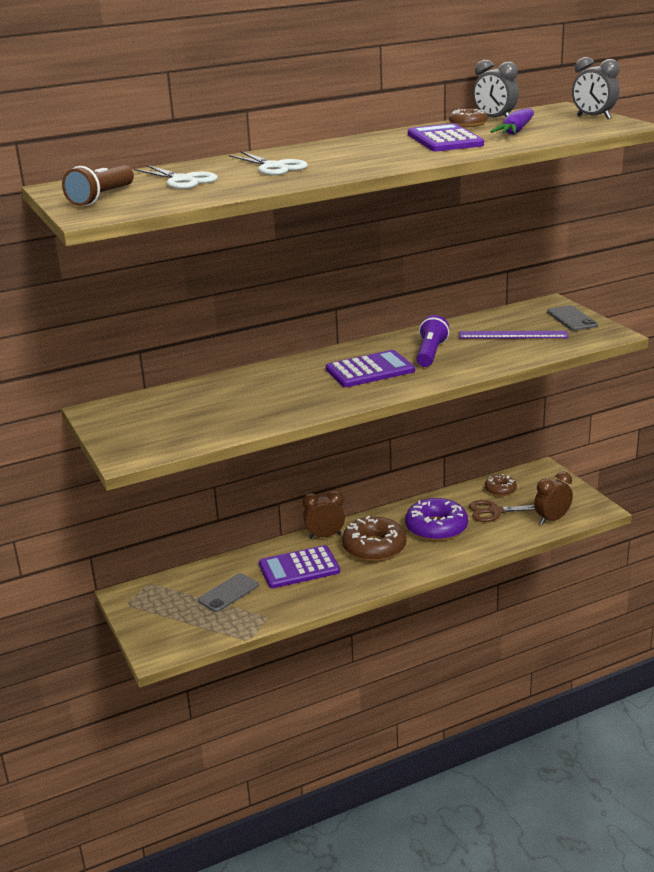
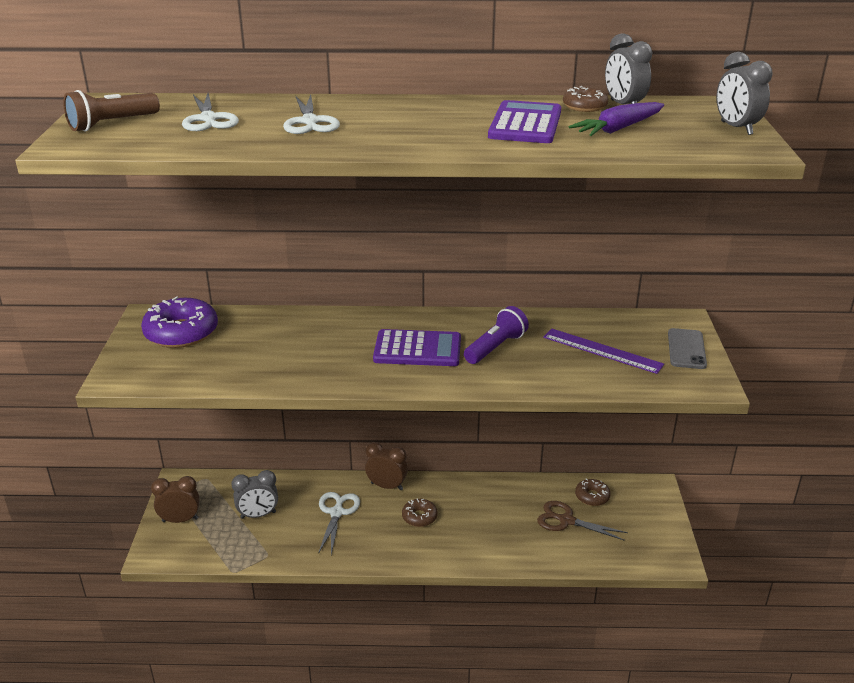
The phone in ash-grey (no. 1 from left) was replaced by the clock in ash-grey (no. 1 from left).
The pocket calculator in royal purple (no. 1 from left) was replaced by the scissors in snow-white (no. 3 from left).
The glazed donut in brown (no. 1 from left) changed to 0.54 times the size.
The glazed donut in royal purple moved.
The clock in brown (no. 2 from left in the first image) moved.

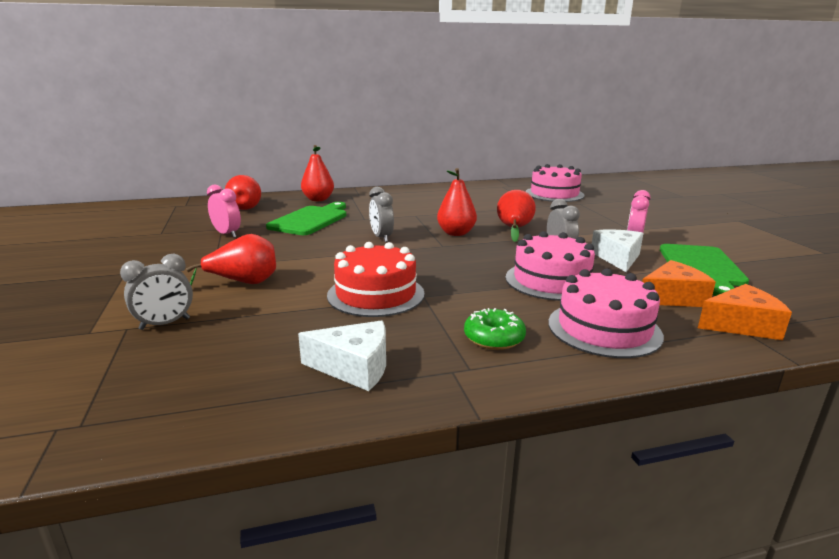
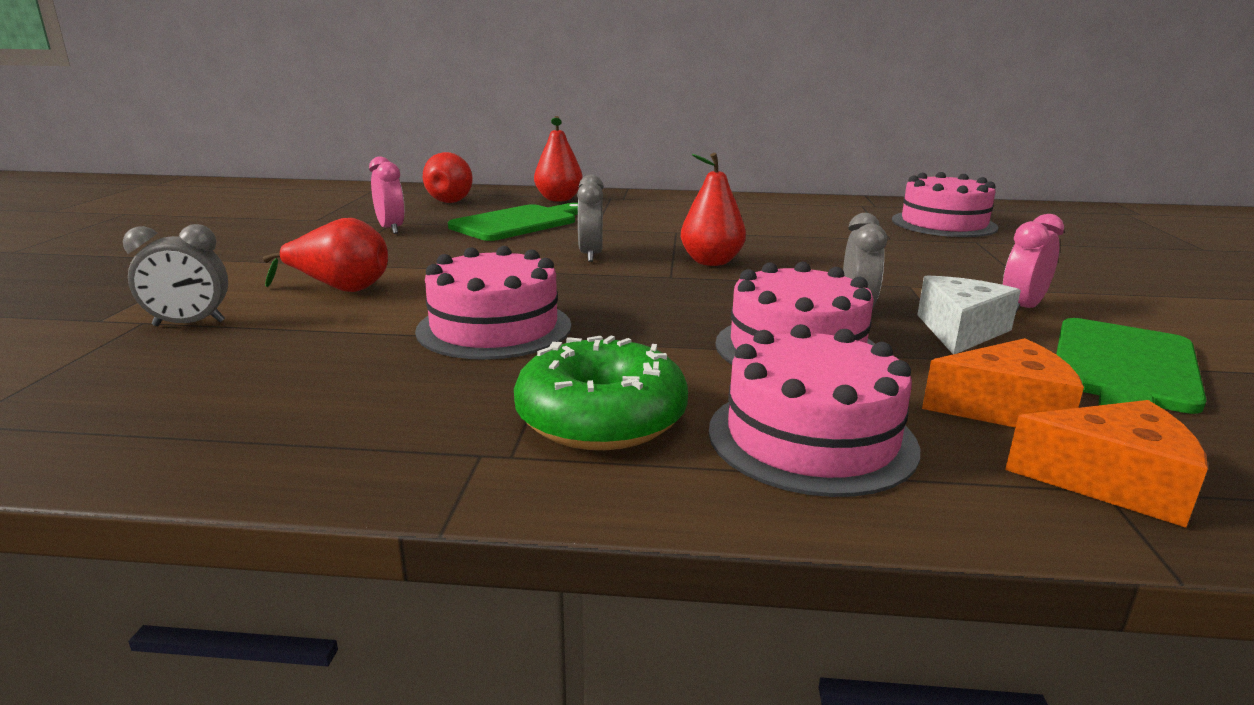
The cheese wedge in snow-white (no. 1 from left) disappeared.
The gateau in red became the gateau in rosy (no. 1 from left).
The glazed donut in leaf-green changed to 1.62 times the size.
The pear fruit in red (no. 5 from left) disappeared.

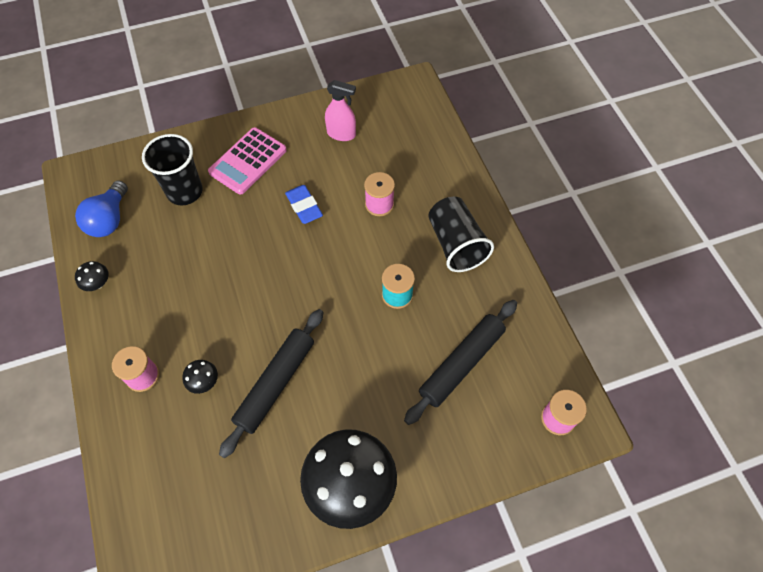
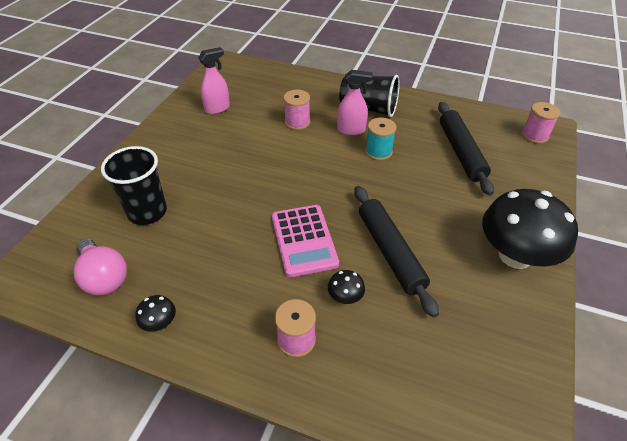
The light bulb in royal blue became the light bulb in rosy.
The pocket calculator in rosy moved.
The pencil eraser in royal blue disappeared.
The spray bottle in rosy (no. 2 from left) appeared.

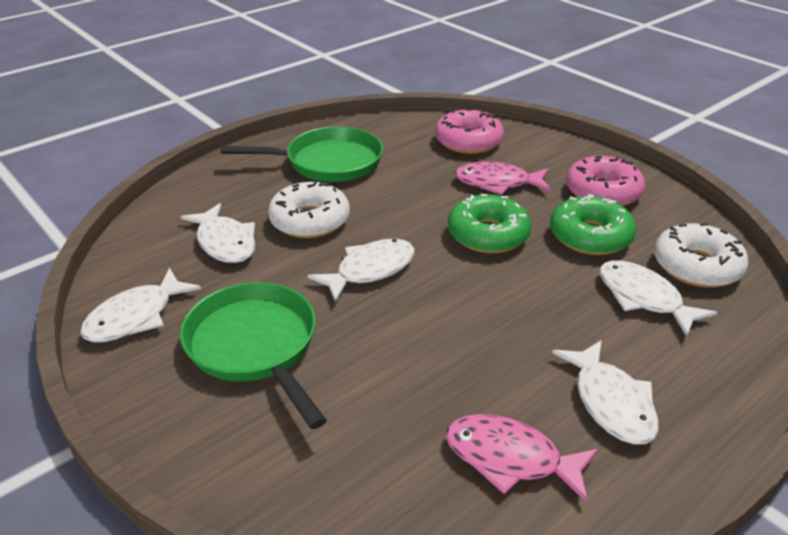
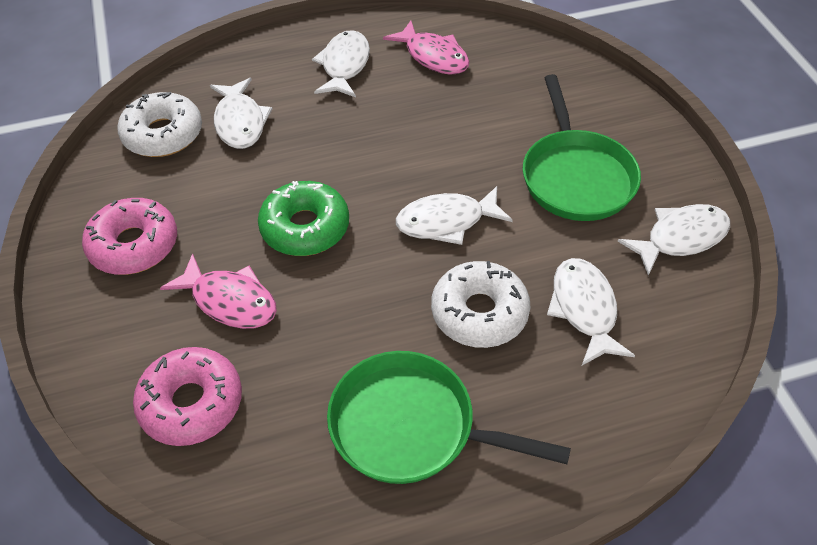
The glazed donut in leaf-green (no. 2 from left) disappeared.

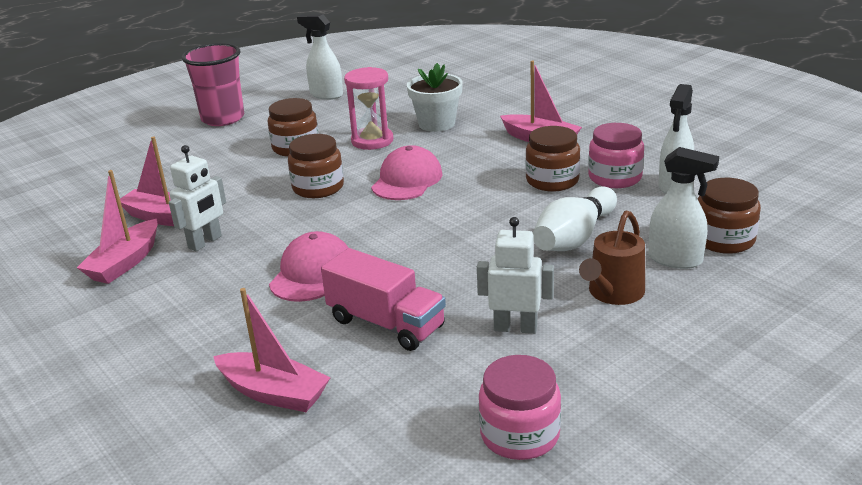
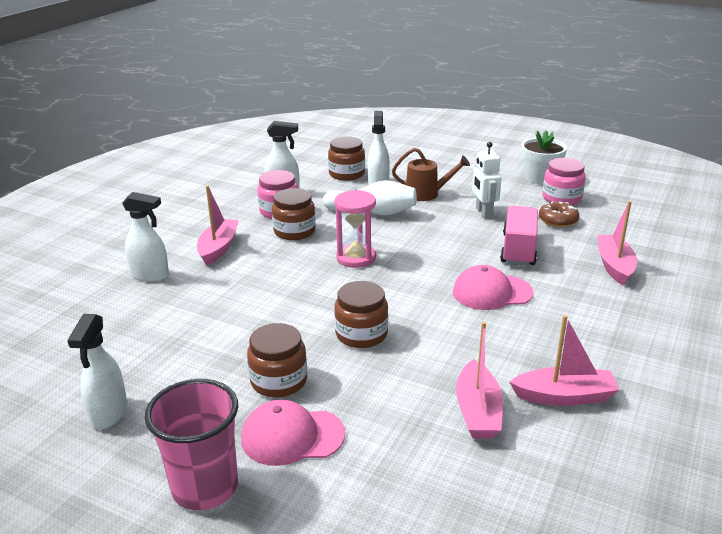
The robot figure in snow-white (no. 1 from left) disappeared.
The sand timer in rosy moved.
The baseball cap in rosy (no. 2 from left in the first image) moved.
The plant pot in snow-white moved.
The spray bottle in snow-white (no. 2 from left) appeared.
The glazed donut in brown appeared.

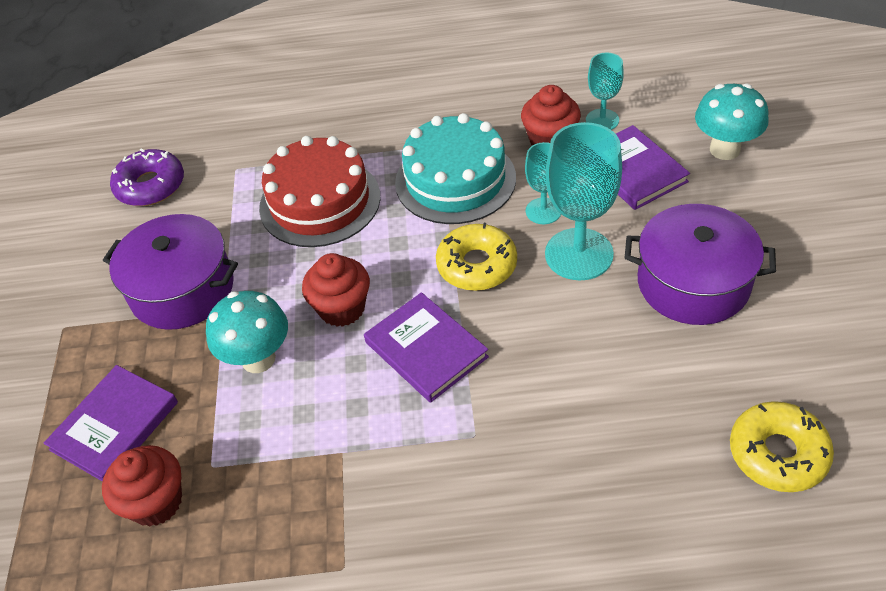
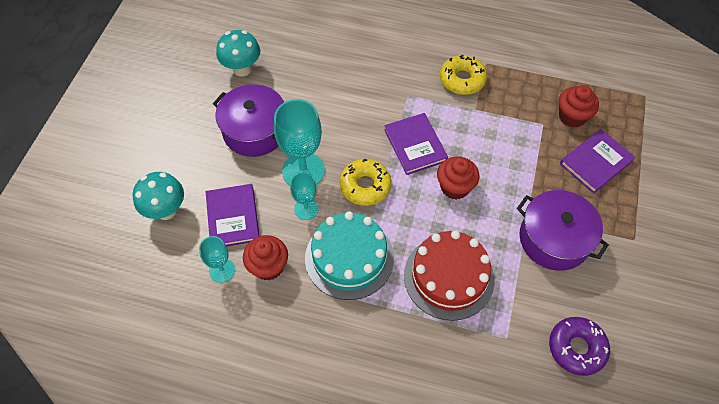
The mushroom in teal (no. 1 from left in the first image) moved.
The glazed donut in yellow (no. 2 from left) moved.

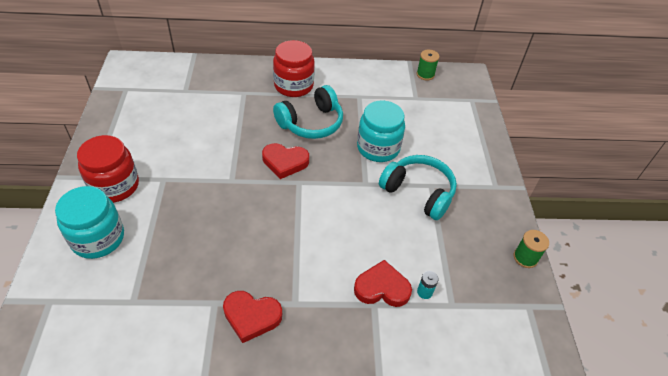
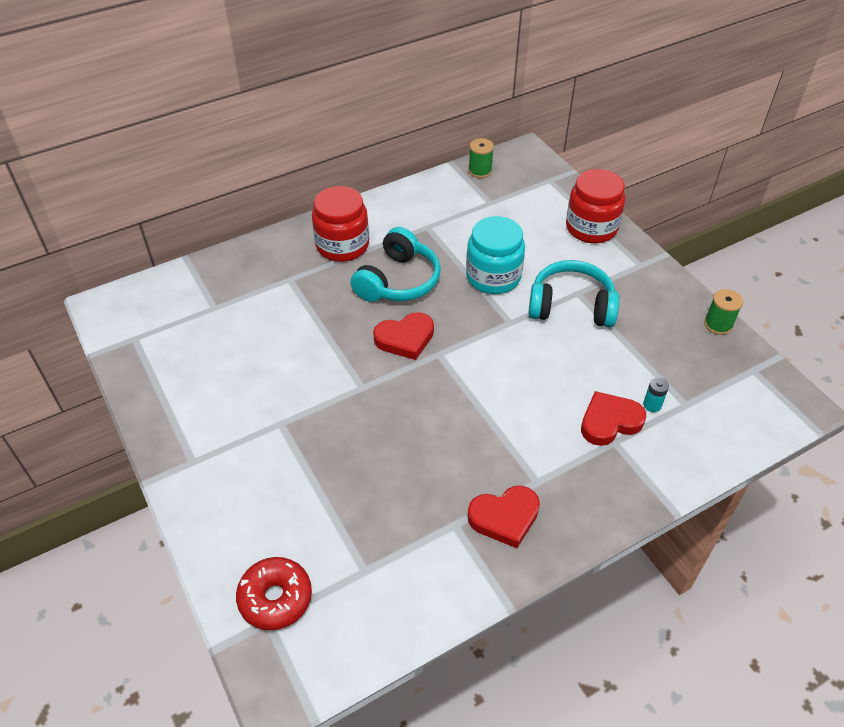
The jam jar in teal (no. 1 from left) disappeared.
The jam jar in red (no. 1 from left in the first image) moved.
The glazed donut in red appeared.

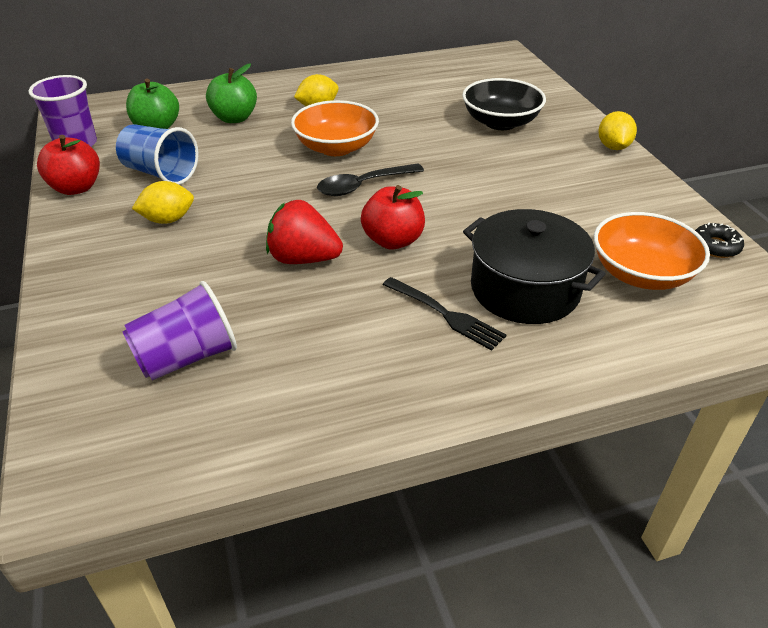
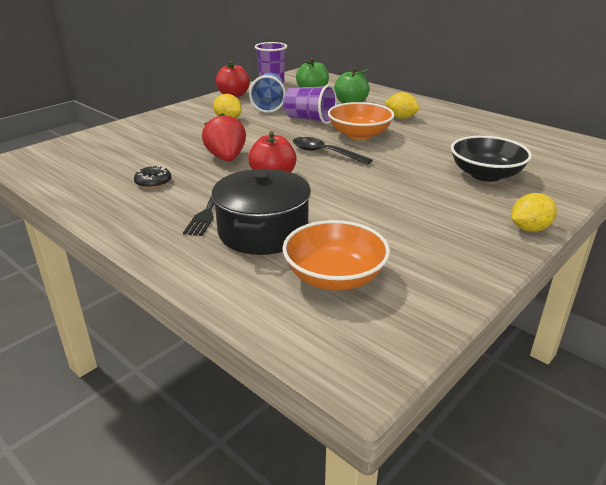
The cup in royal purple (no. 2 from left) moved.
The glazed donut in jet-black moved.

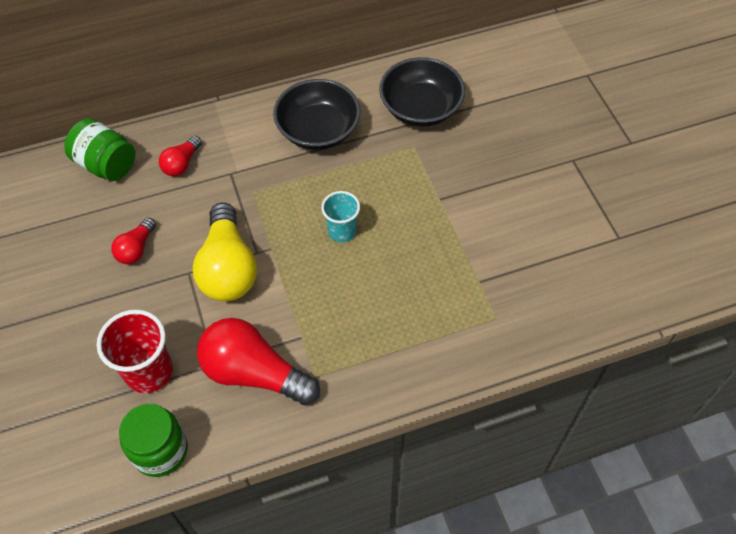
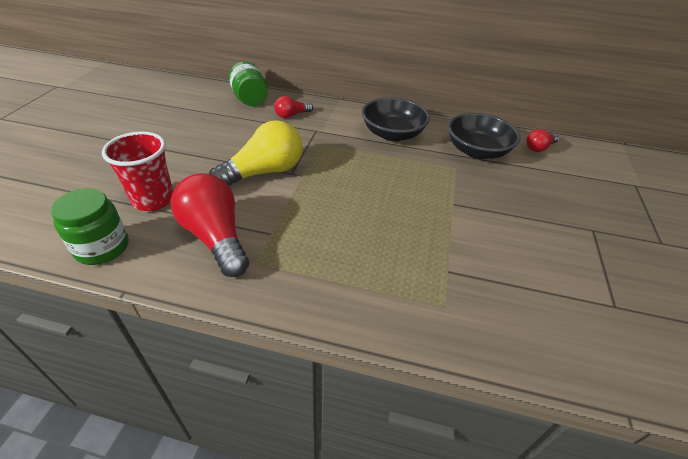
The light bulb in red (no. 1 from left in the first image) moved.
The light bulb in yellow turned 150 degrees counterclockwise.
The cup in teal disappeared.

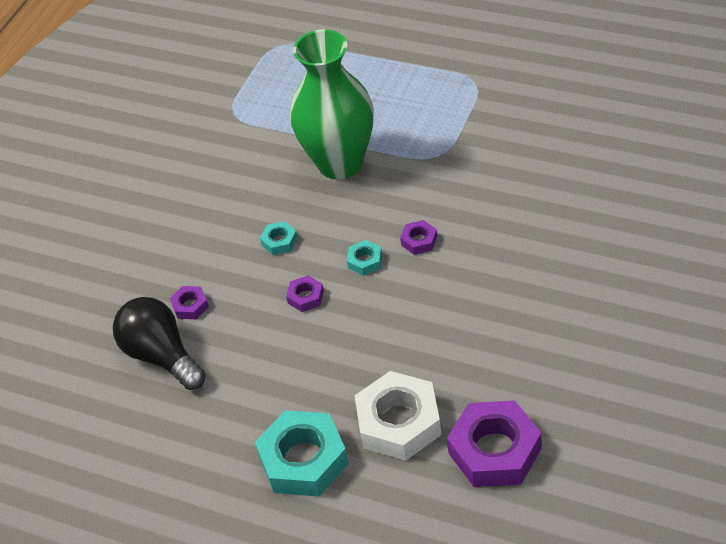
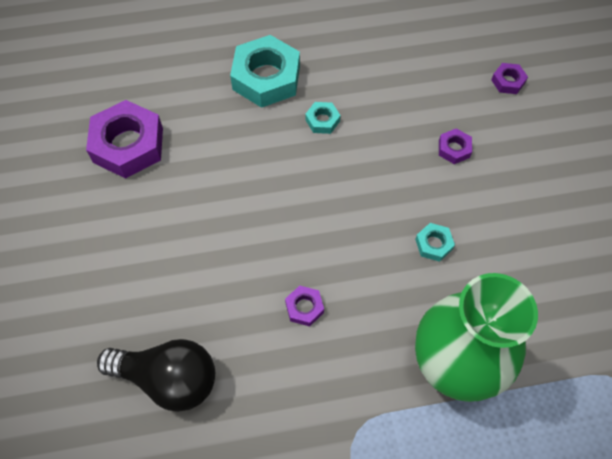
The light bulb in jet-black moved.
The hex nut in royal purple (no. 2 from left in the first image) moved.
The hex nut in teal (no. 3 from left in the first image) moved.
The hex nut in snow-white disappeared.

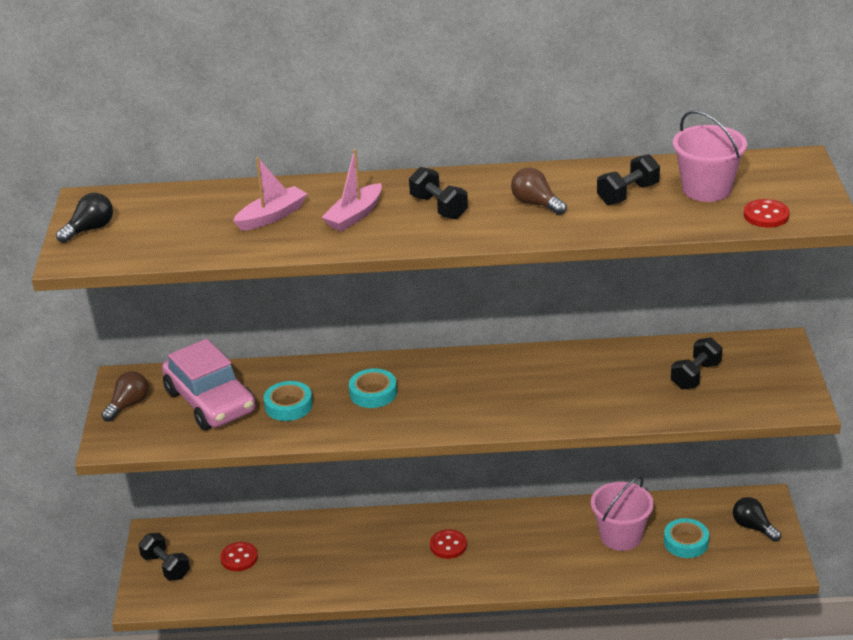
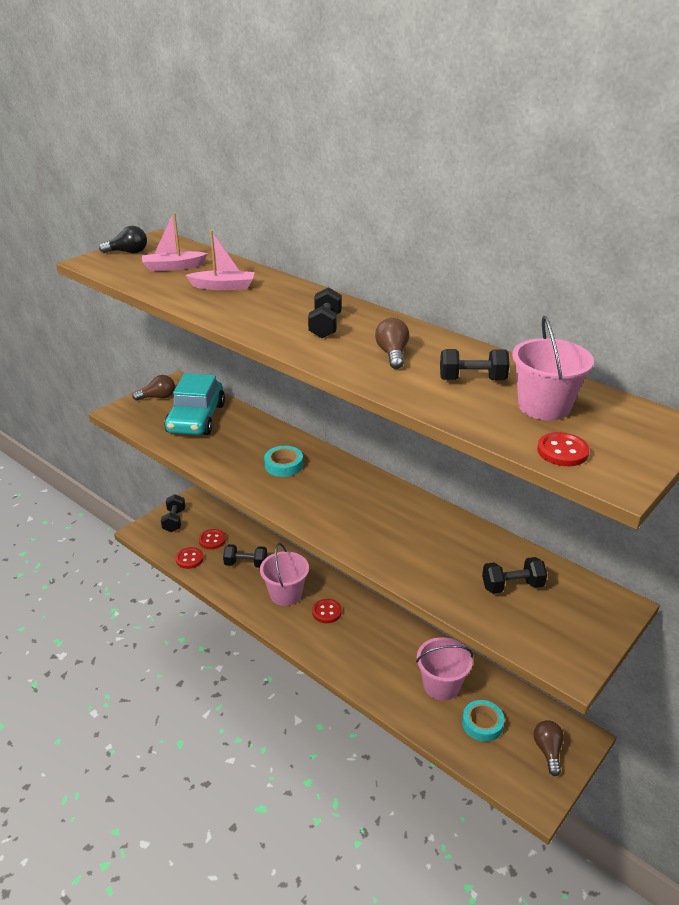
The car in rosy became the car in teal.
The tape in teal (no. 1 from left) disappeared.
The boat in rosy (no. 2 from left in the first image) moved.
The light bulb in jet-black (no. 2 from left) became the light bulb in brown (no. 3 from left).
The shirt button in red (no. 1 from left) appeared.
The hand weight in jet-black (no. 2 from left) appeared.
The bucket in rosy (no. 1 from left) appeared.

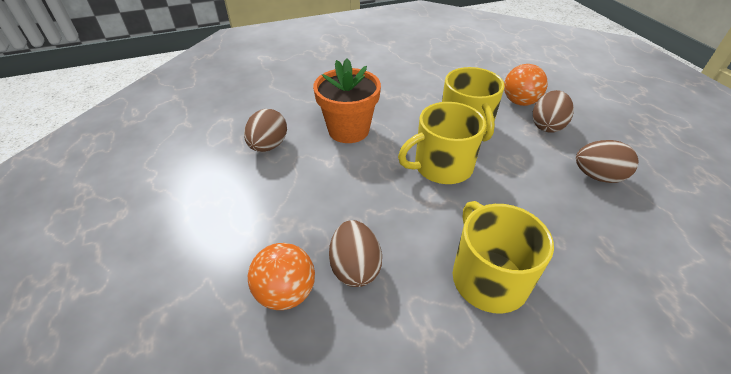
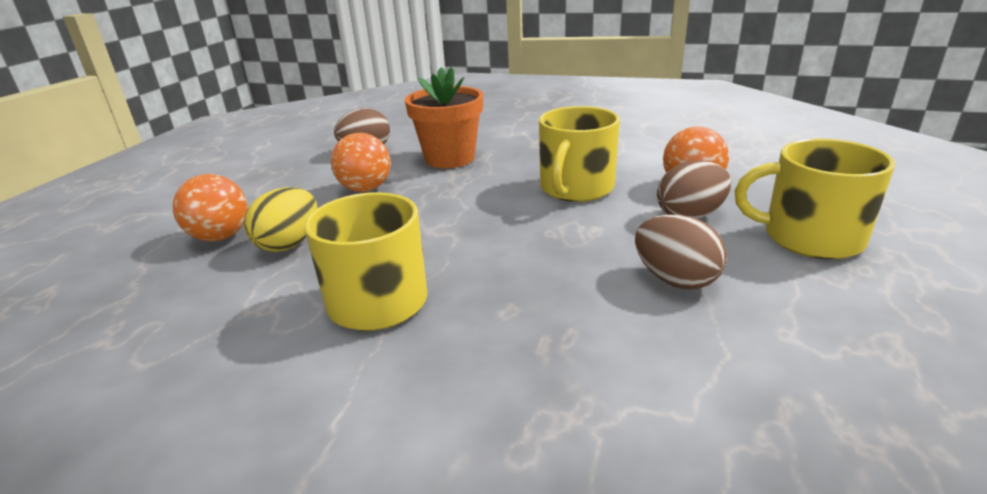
The egg in brown (no. 2 from left) became the egg in yellow.
The coffee mug in yellow (no. 1 from left in the first image) moved.
The play ball in orange (no. 2 from left) appeared.

